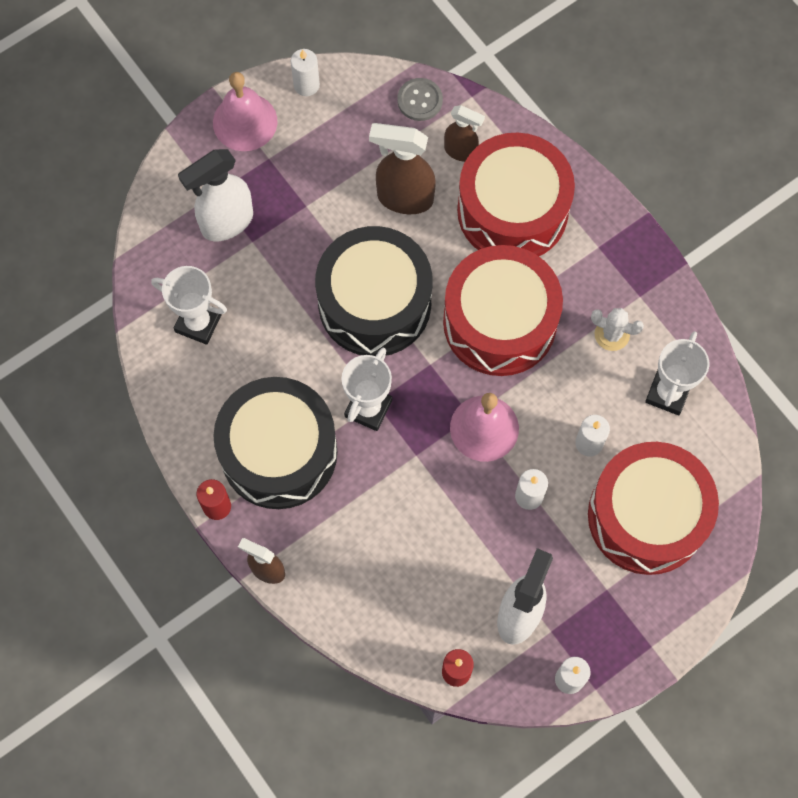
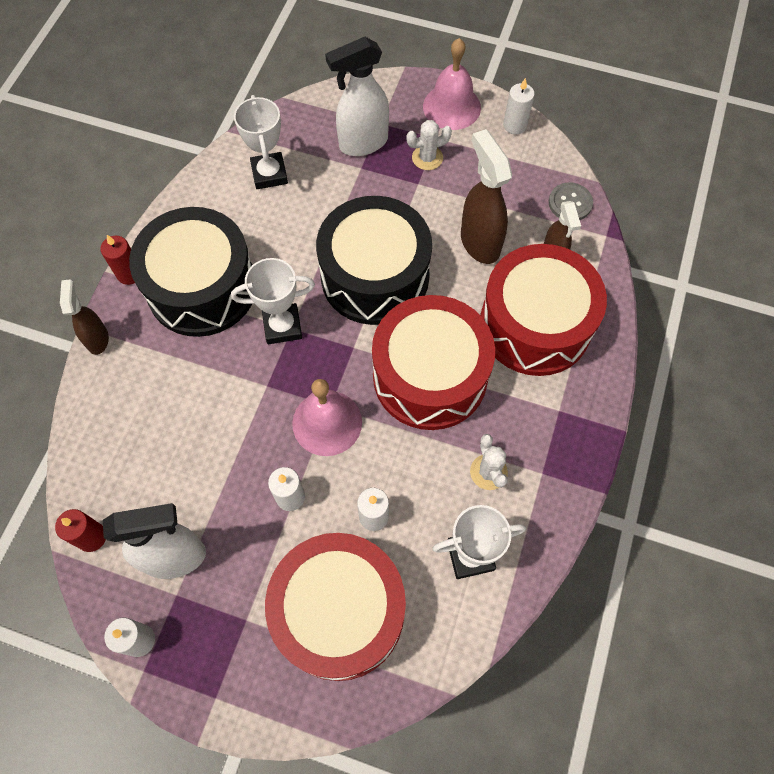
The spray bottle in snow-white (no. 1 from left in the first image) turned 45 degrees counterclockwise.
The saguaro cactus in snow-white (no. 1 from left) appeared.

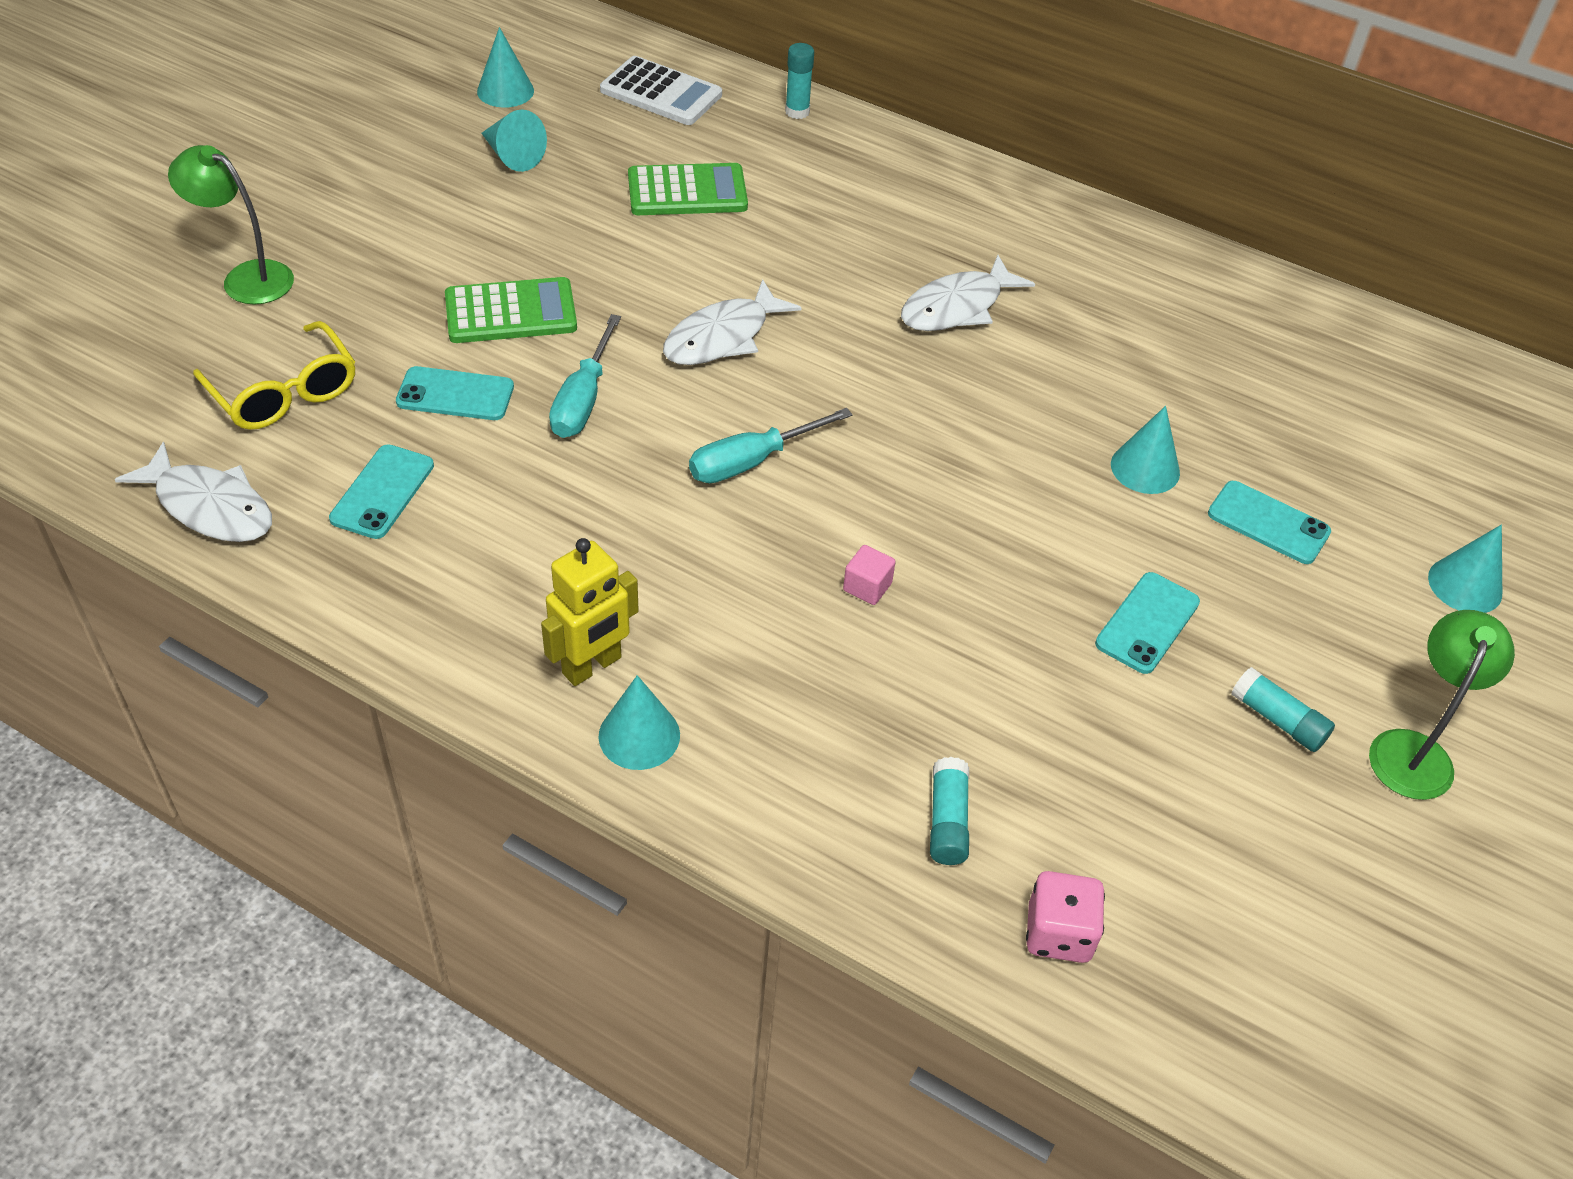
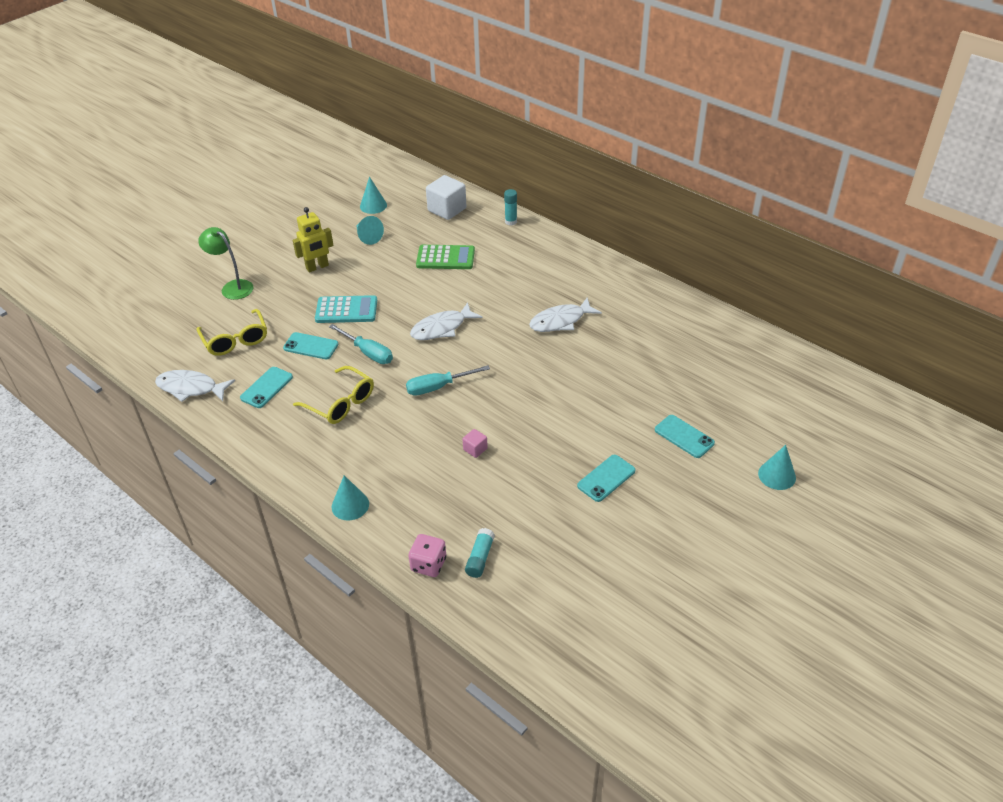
The fish figure in snow-white (no. 1 from left) turned 150 degrees clockwise.
The pocket calculator in leaf-green (no. 1 from left) became the pocket calculator in teal.
The robot figure in yellow moved.
The hand screwdriver in teal (no. 1 from left) turned 75 degrees counterclockwise.
The pocket calculator in snow-white was replaced by the solid cube in snow-white.
The die in rosy moved.
The cone shape in teal (no. 4 from left) disappeared.
The glue in teal (no. 3 from left) disappeared.
The desk lamp in leaf-green (no. 2 from left) disappeared.
The spectacles in yellow (no. 2 from left) appeared.

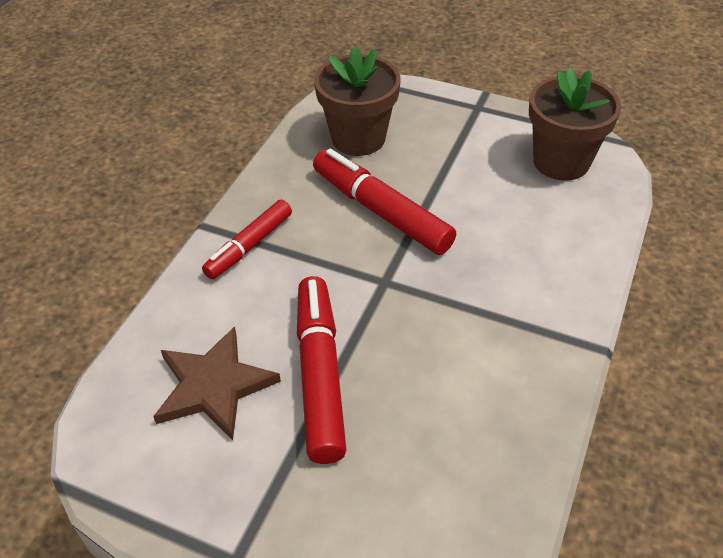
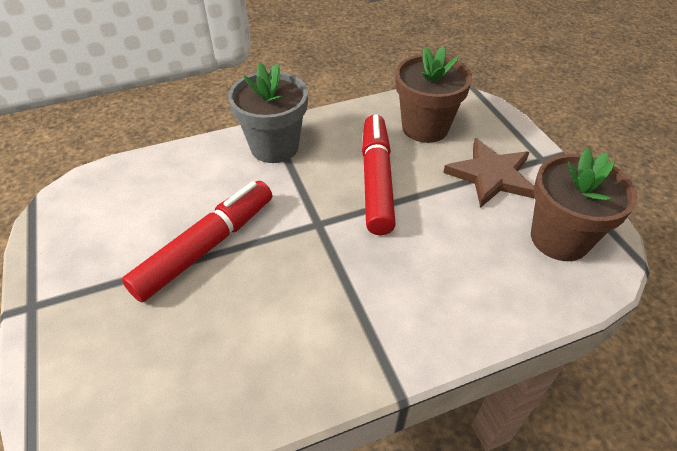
The star shape in brown moved.
The marker pen in red (no. 1 from left) was replaced by the plant pot in ash-grey.

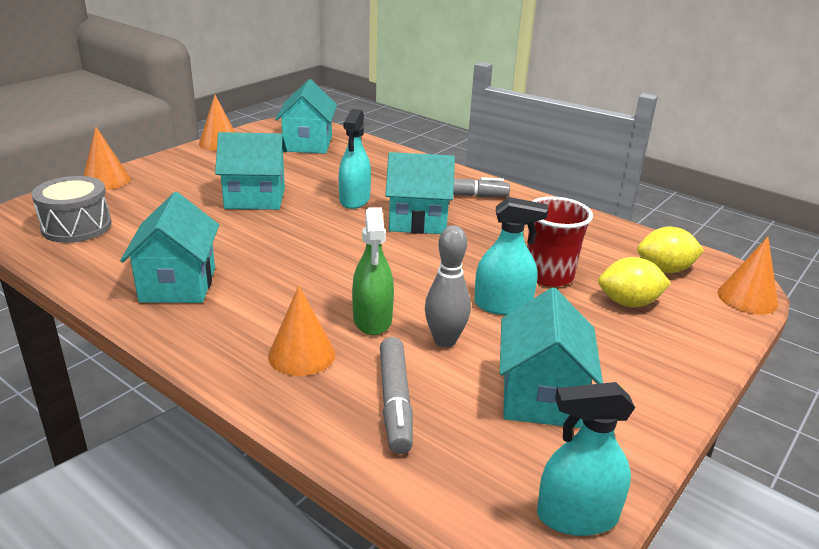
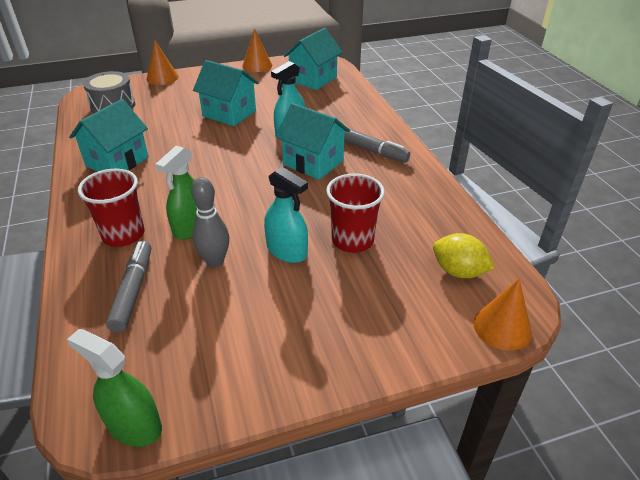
The cone shape in orange (no. 3 from left) was replaced by the cup in red (no. 1 from left).
The marker pen in ash-grey (no. 1 from left) turned 150 degrees clockwise.
The toy house in teal (no. 5 from left) disappeared.
The spray bottle in teal (no. 3 from left) became the spray bottle in leaf-green (no. 1 from left).
The citrus fruit in yellow (no. 1 from left) disappeared.

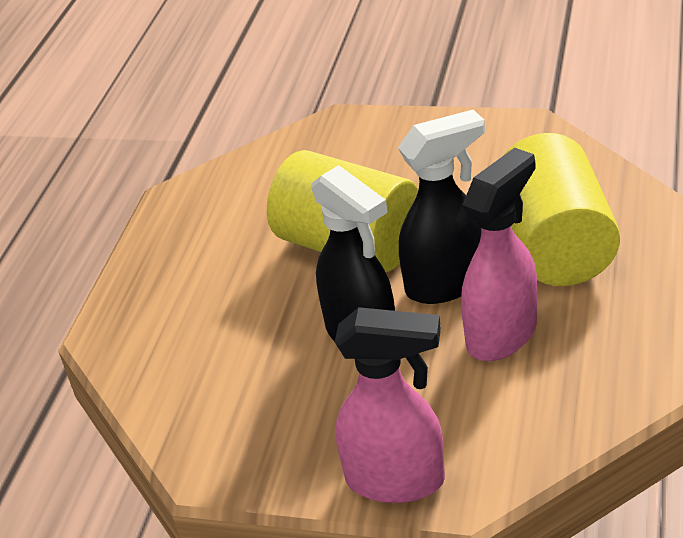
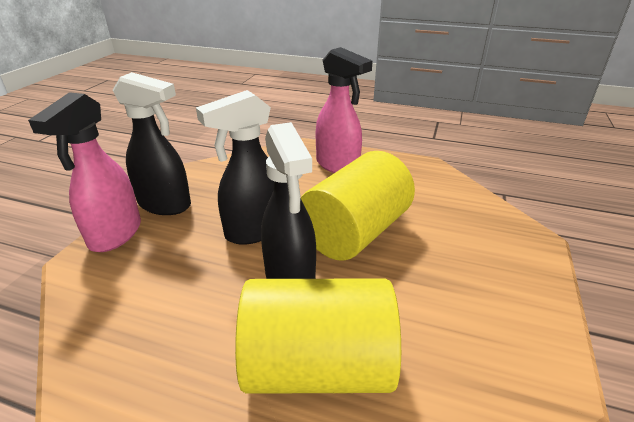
The spray bottle in rosy (no. 2 from left) moved.
The spray bottle in jet-black (no. 1 from left) appeared.

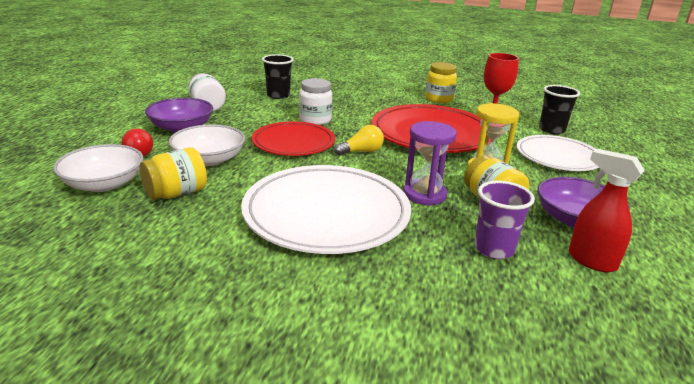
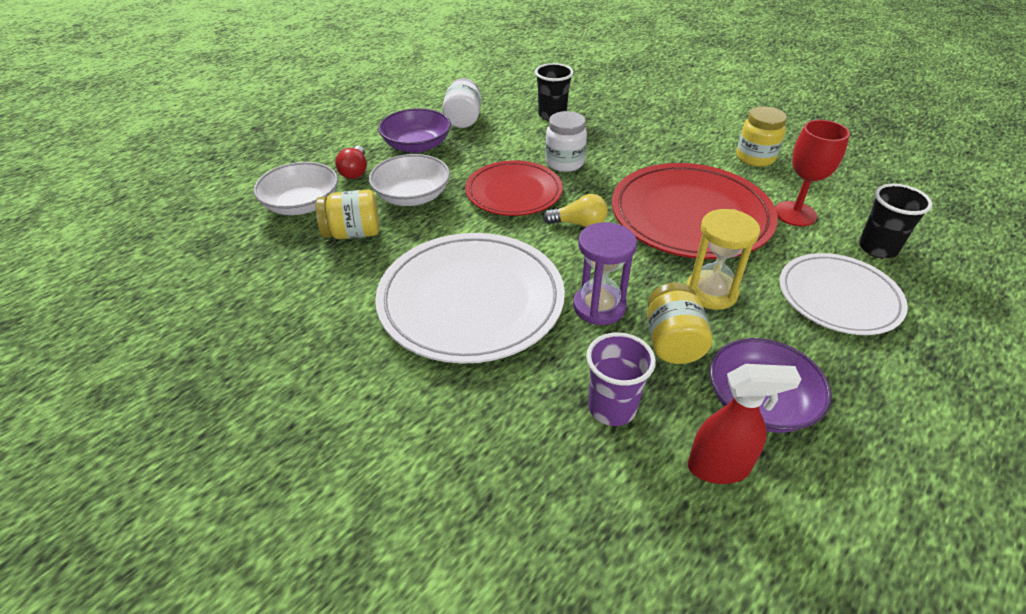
The spray bottle in red turned 105 degrees clockwise.

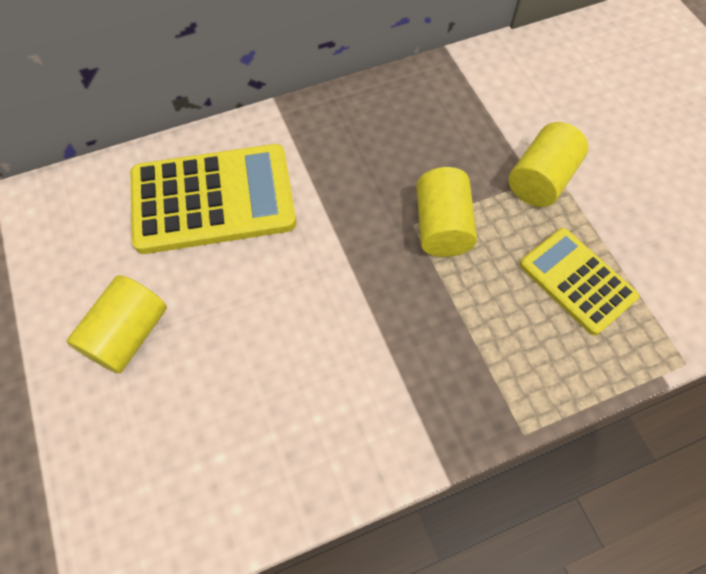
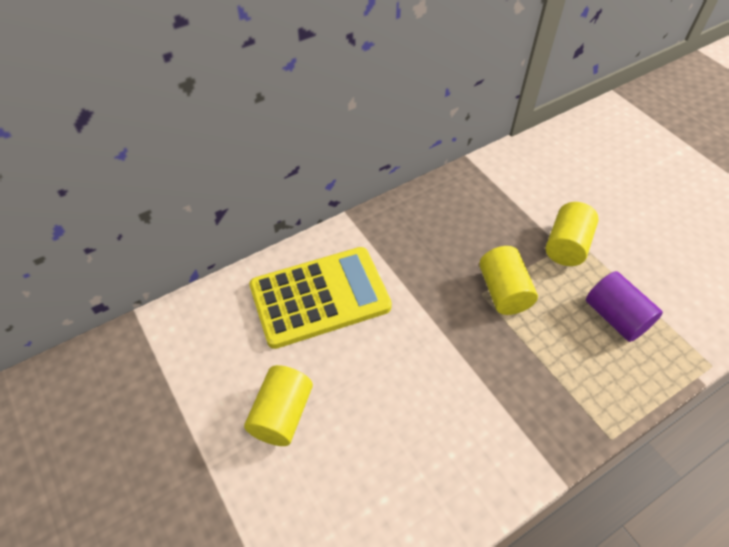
The pocket calculator in yellow (no. 2 from left) was replaced by the cylinder in royal purple.

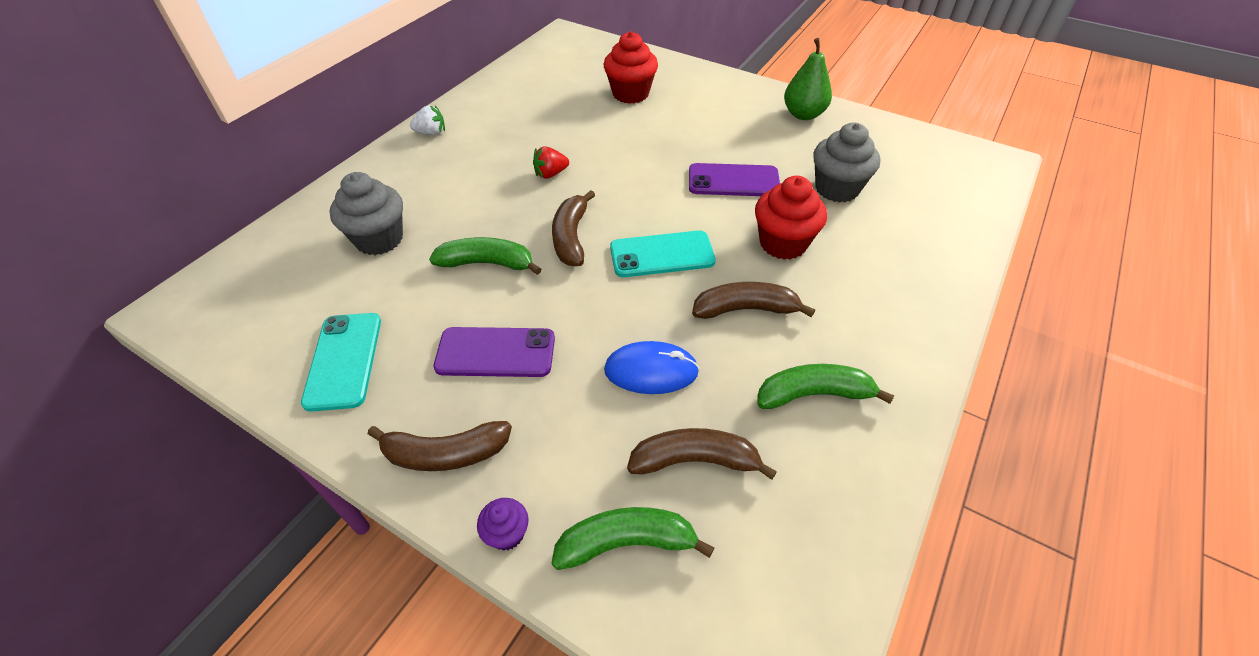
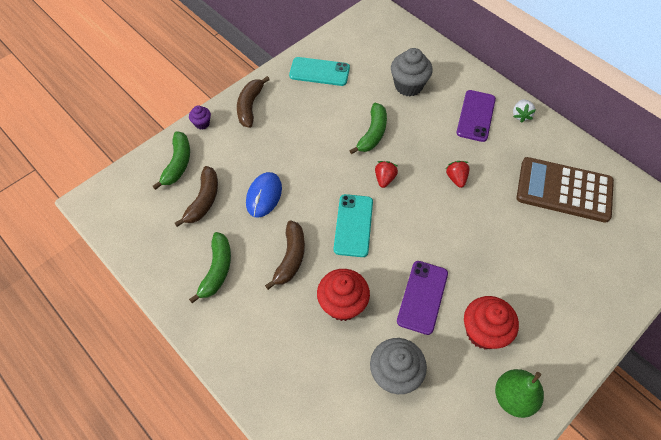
The phone in royal purple (no. 1 from left in the first image) moved.
The banana in brown (no. 2 from left) was replaced by the toy strawberry in red (no. 1 from left).
The fairy cake in red (no. 1 from left in the first image) moved.
The pocket calculator in brown appeared.

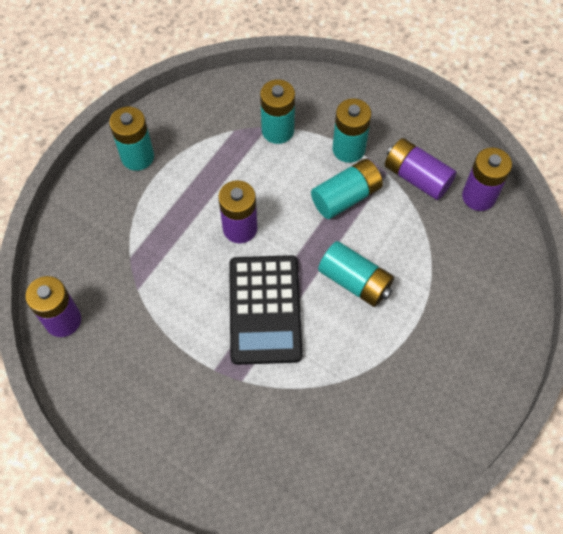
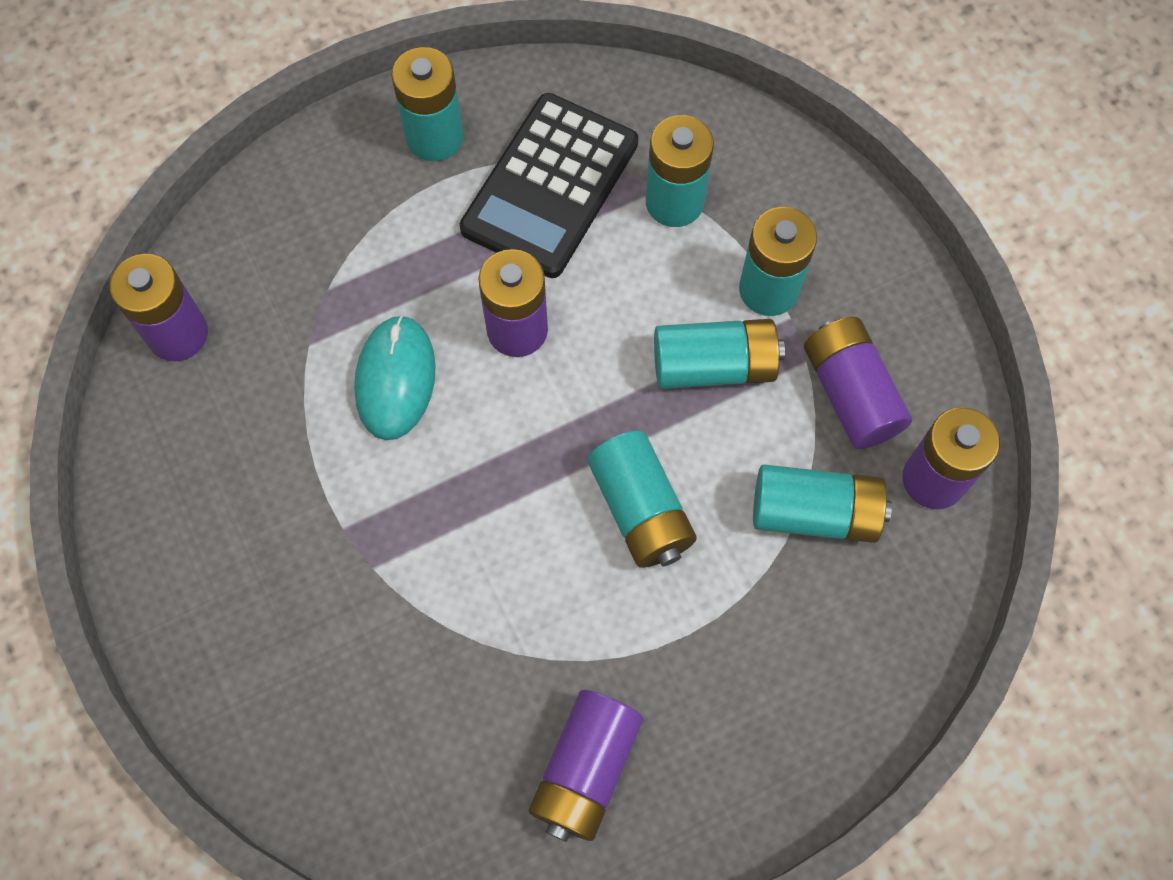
The pocket calculator in jet-black moved.
The mouse in teal appeared.
The AA battery in royal purple (no. 3 from left) appeared.
The AA battery in teal (no. 6 from left) appeared.

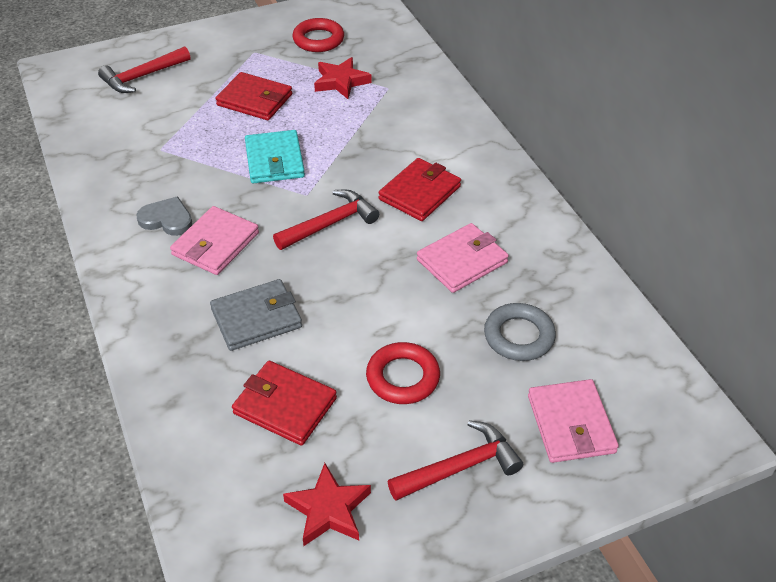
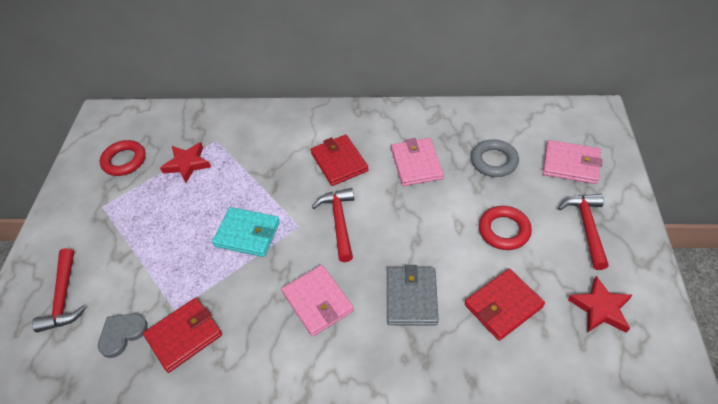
The heart shape in ash-grey moved.
The wallet in red (no. 1 from left) moved.

